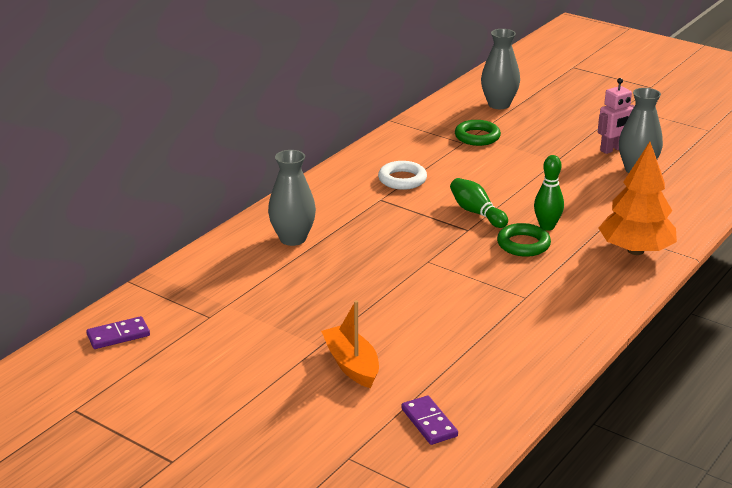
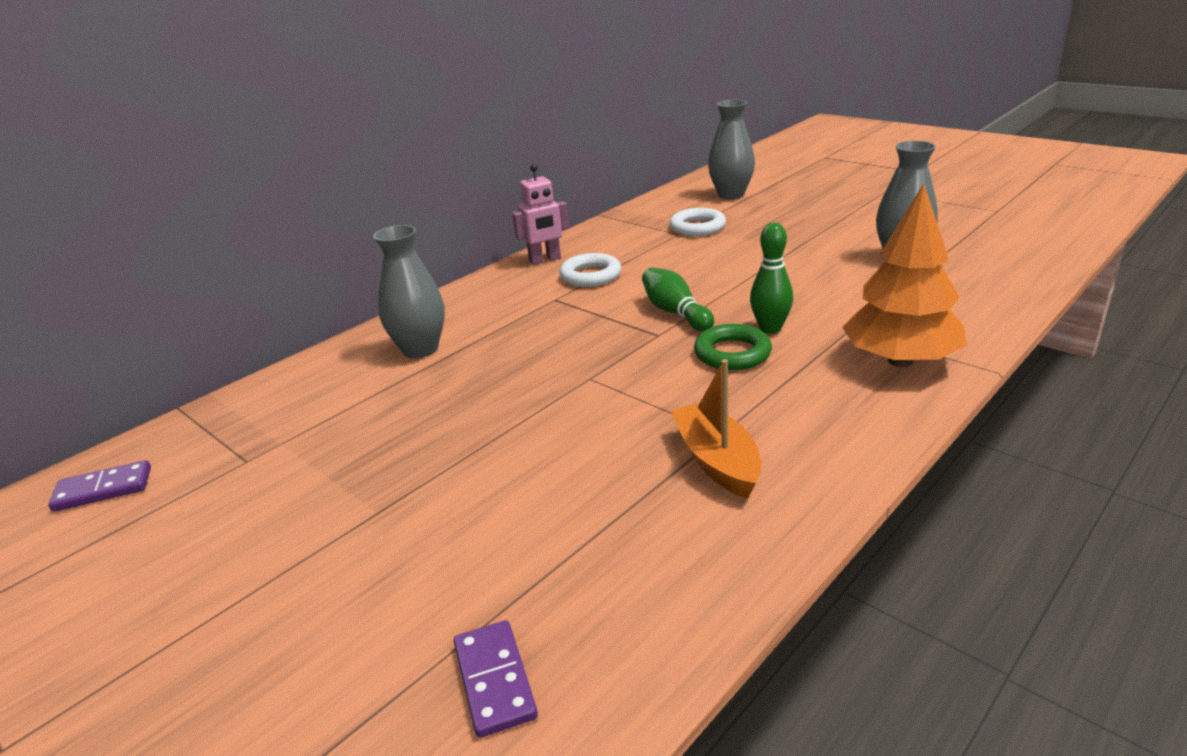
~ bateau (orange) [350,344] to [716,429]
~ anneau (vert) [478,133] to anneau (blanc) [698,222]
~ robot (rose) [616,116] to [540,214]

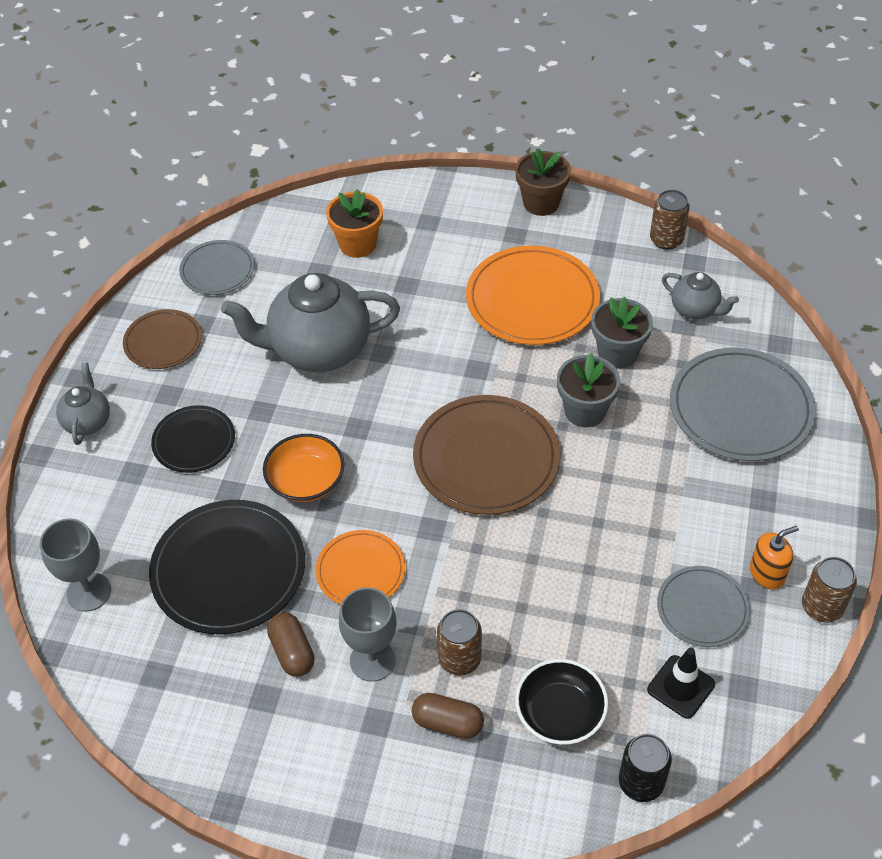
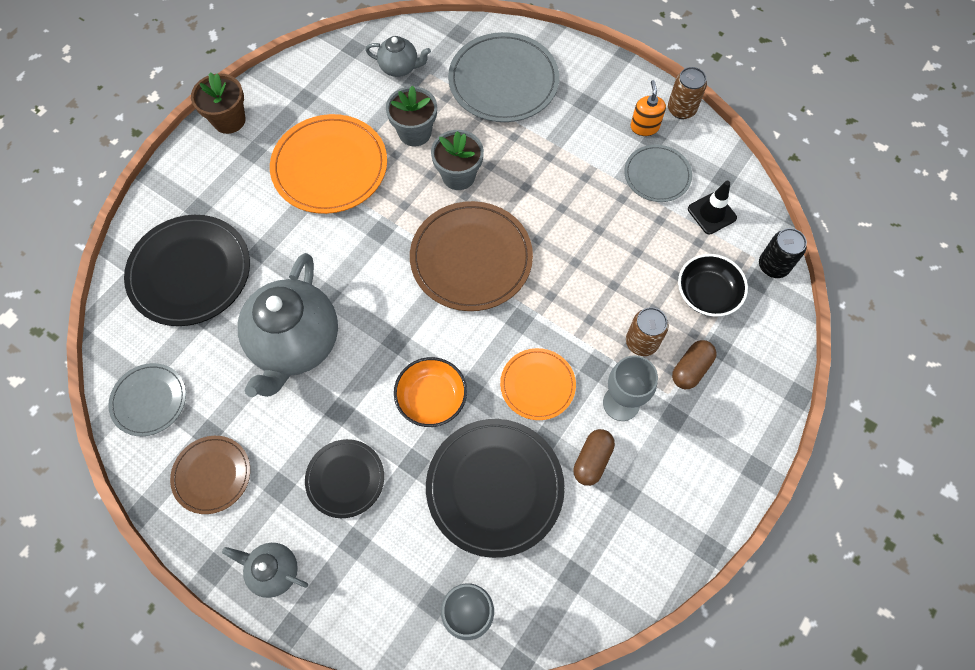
~ gélule (marron) [291,644] = [594,457] 60 degrees counterclockwise
~ pot de fleurs (orange) [354,223] to assiette (noir) [187,270]
- canette (marron) [670,220]
~ théière (gris) [700,295] = [398,56] 45 degrees clockwise

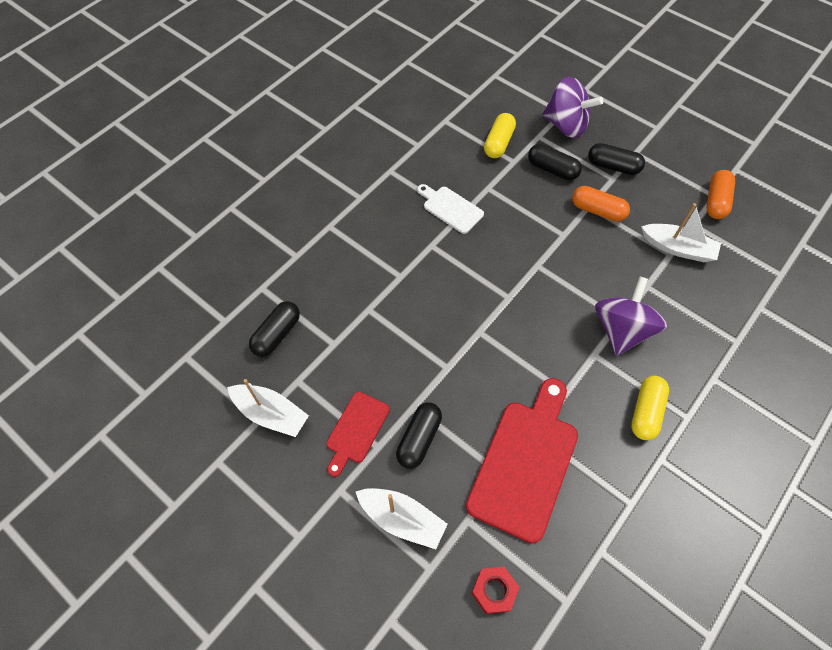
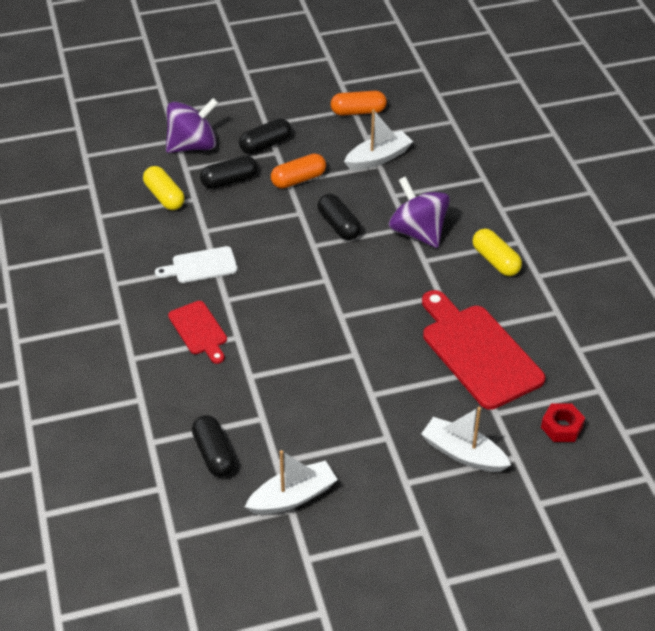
~ planche à découper (rouge) [358,434] to [197,332]
~ bateau (blanc) [402,518] = [466,439] 120 degrees counterclockwise
~ gélule (noir) [419,435] to [339,217]
~ gélule (orange) [721,194] = [359,103] 60 degrees counterclockwise

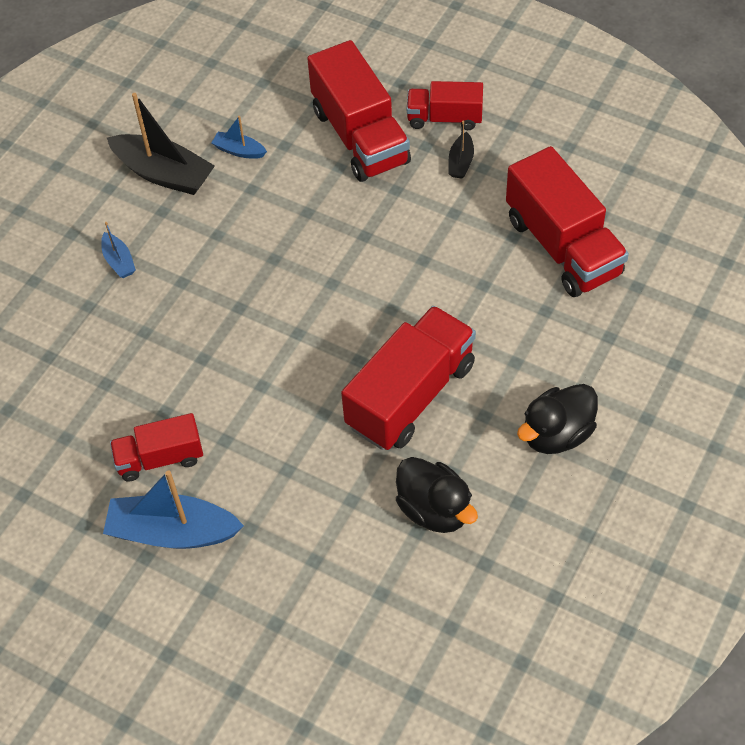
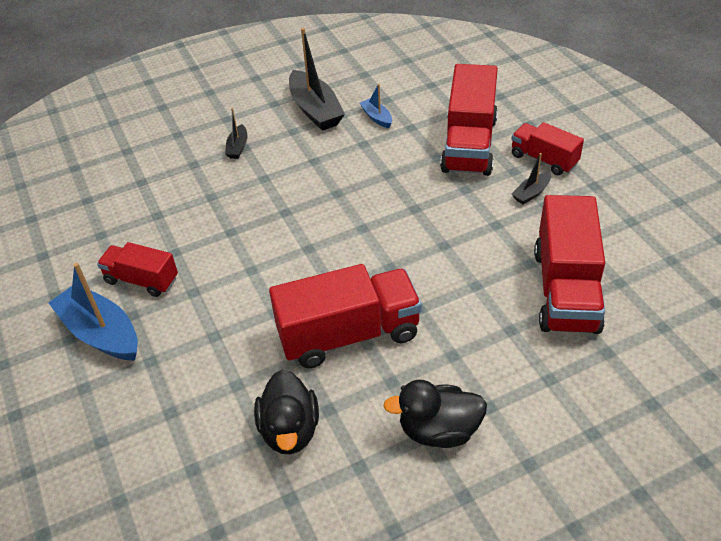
~ bateau (bleu) [118,250] to bateau (noir) [236,133]

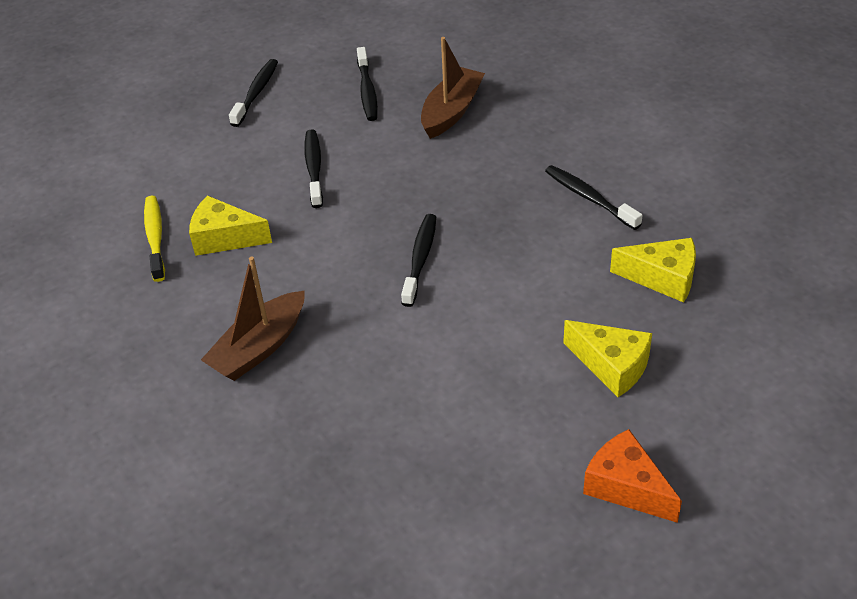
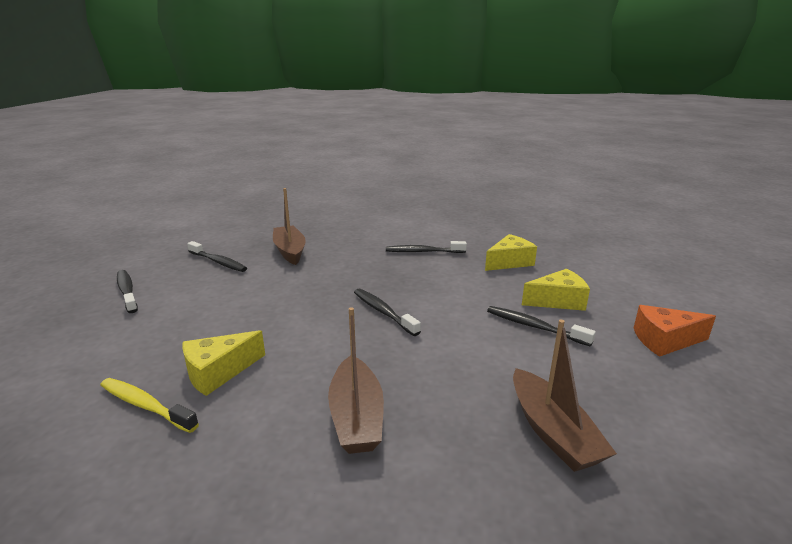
~ brosse à dents (noir) [313,168] to [541,326]
+ bateau (marron) [565,396]

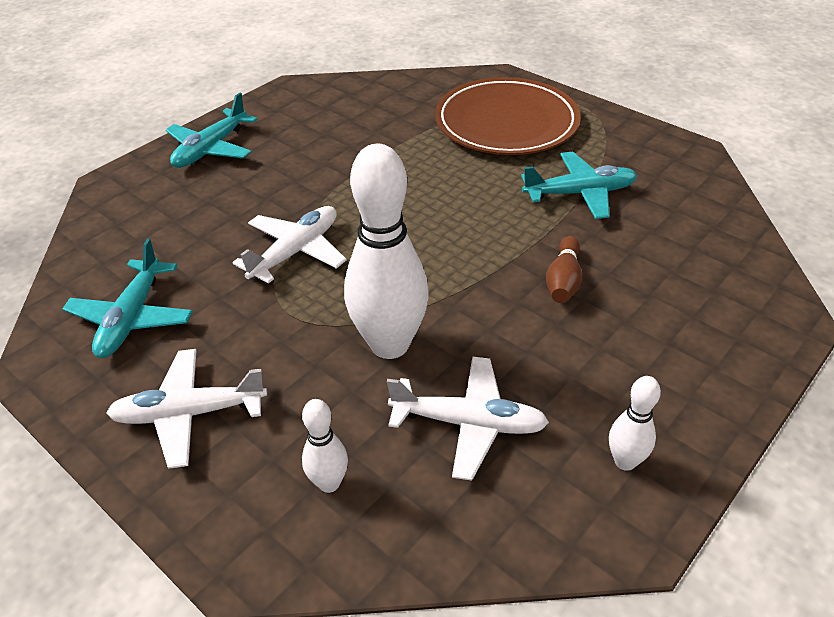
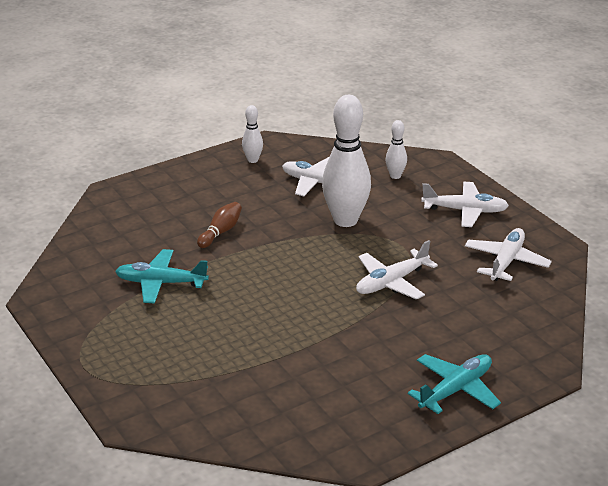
~ avion (turquoise) [127,298] to avion (blanc) [508,254]
- assiette (marron) [508,116]

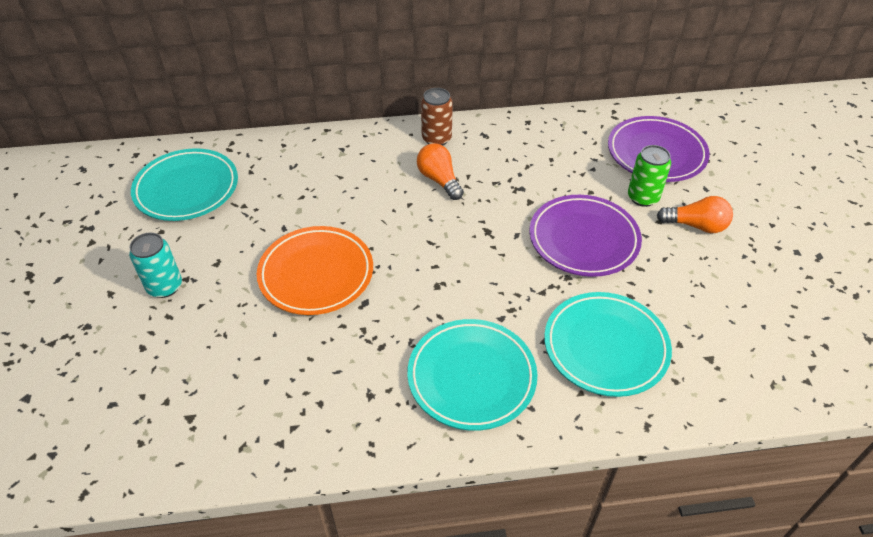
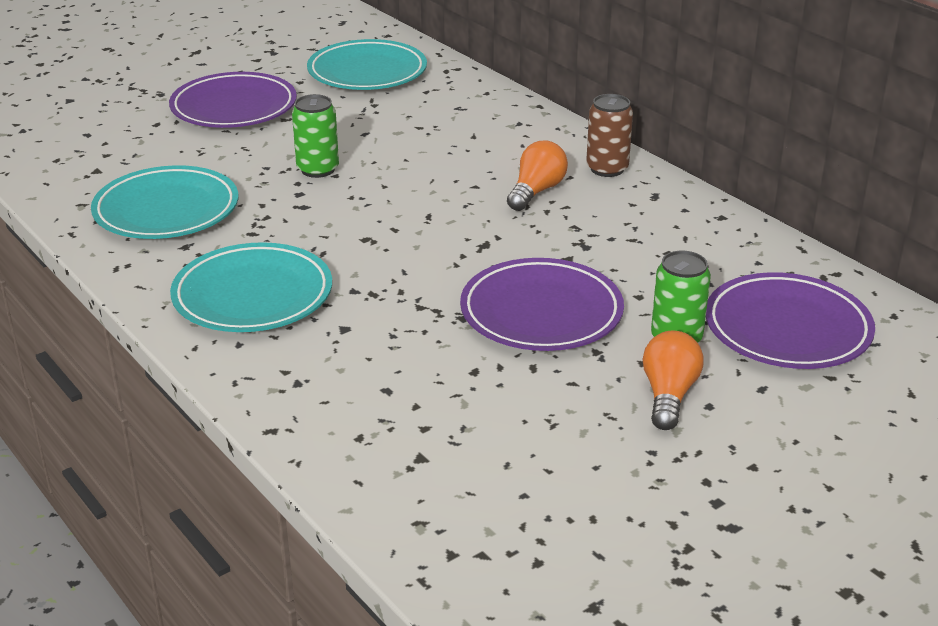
~ canette (turquoise) [155,265] to assiette (violet) [233,100]
~ assiette (orange) [315,270] to canette (vert) [315,136]
~ assiette (turquoise) [608,344] to [164,202]
~ ampoule (orange) [695,214] = [673,380] 150 degrees counterclockwise

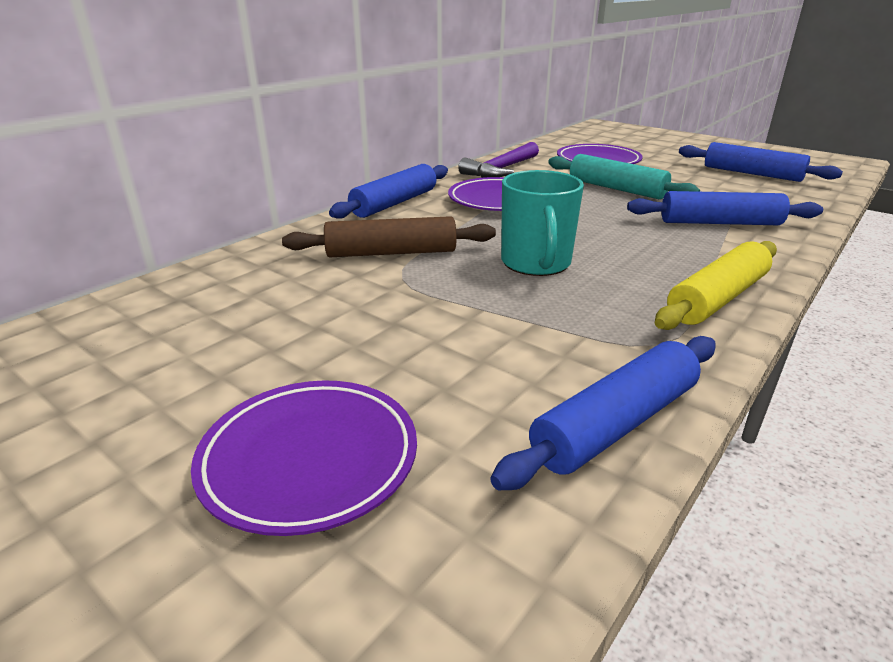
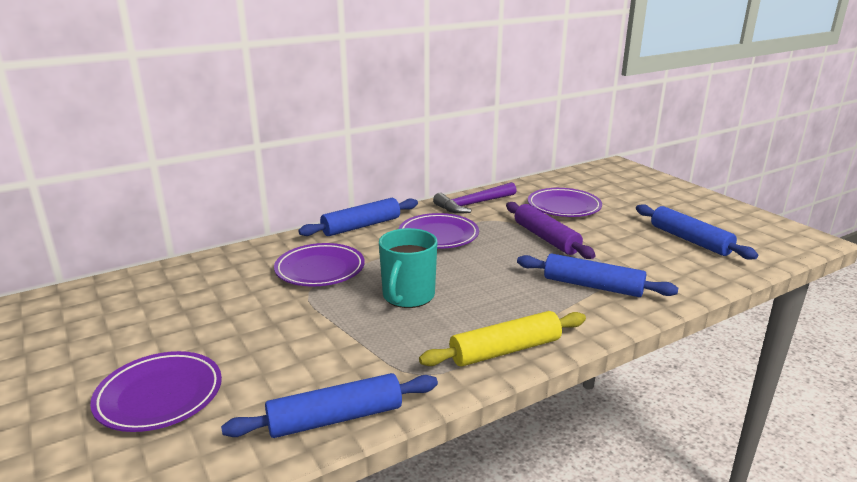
~ rouleau à pâtisserie (marron) [389,236] to assiette (violet) [319,265]
~ rouleau à pâtisserie (turquoise) [624,176] to rouleau à pâtisserie (violet) [551,230]

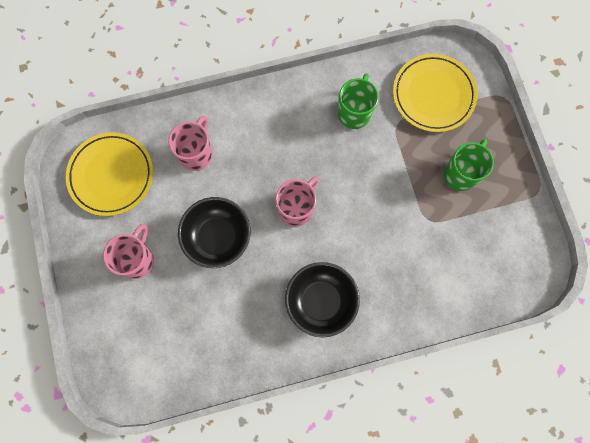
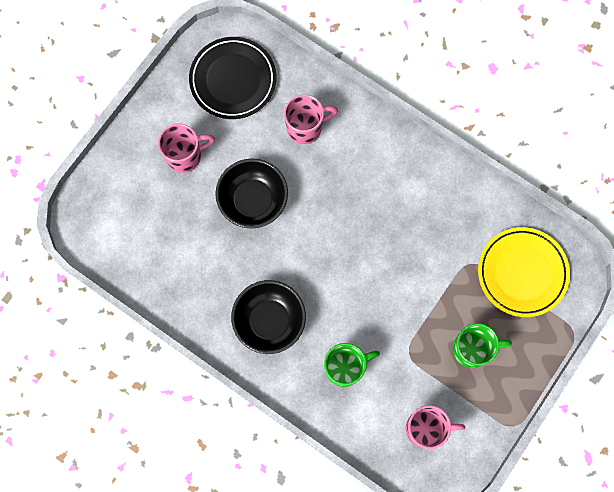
~ assiette (jaune) [109,174] to assiette (noir) [233,78]
~ tasse (rose) [297,201] to [435,427]
~ tasse (vert) [358,101] to [352,365]

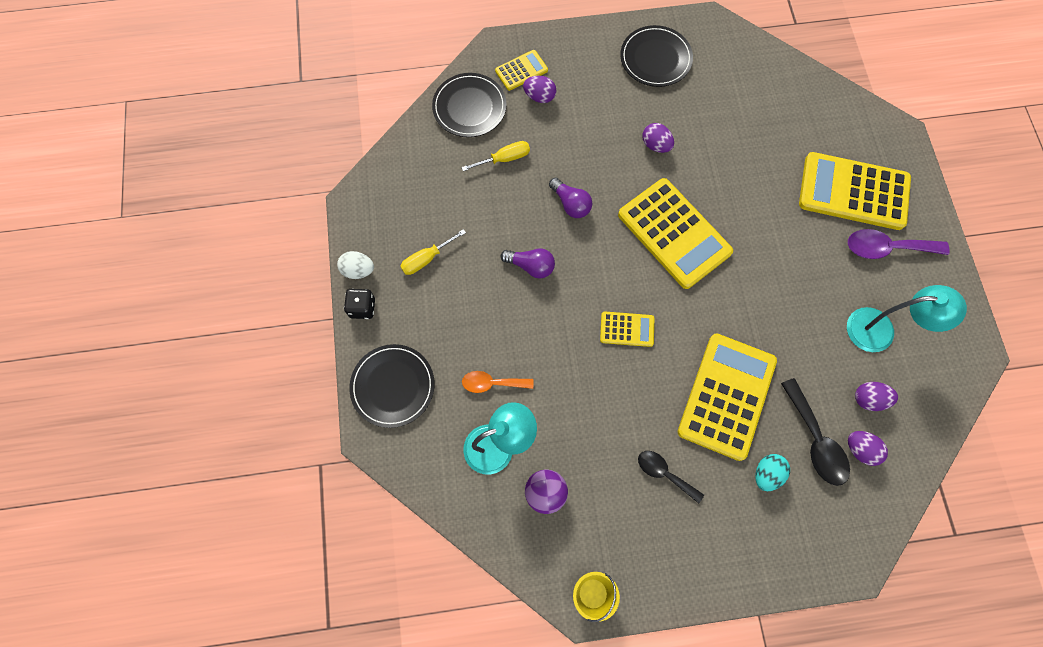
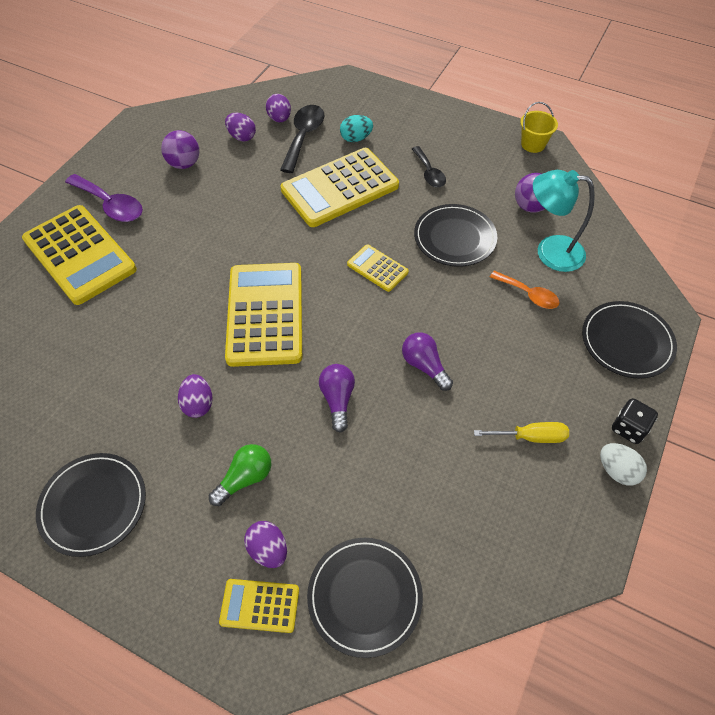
- tournevis (jaune) [495,156]
~ lampe (turquoise) [907,318] to balle (violet) [180,149]
+ ampoule (vert) [240,475]
+ assiette (noir) [455,235]

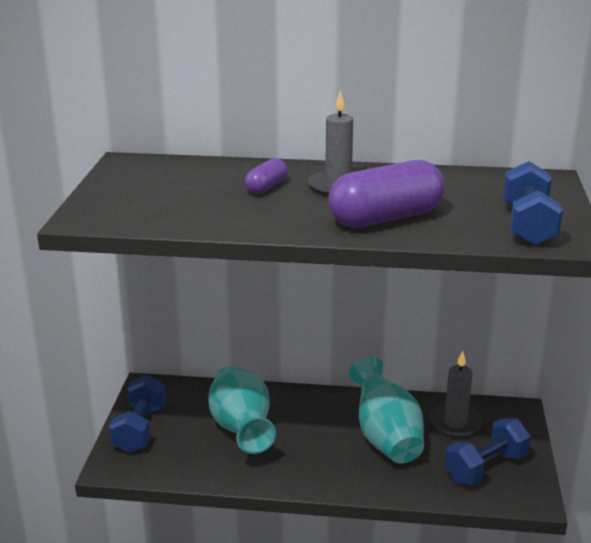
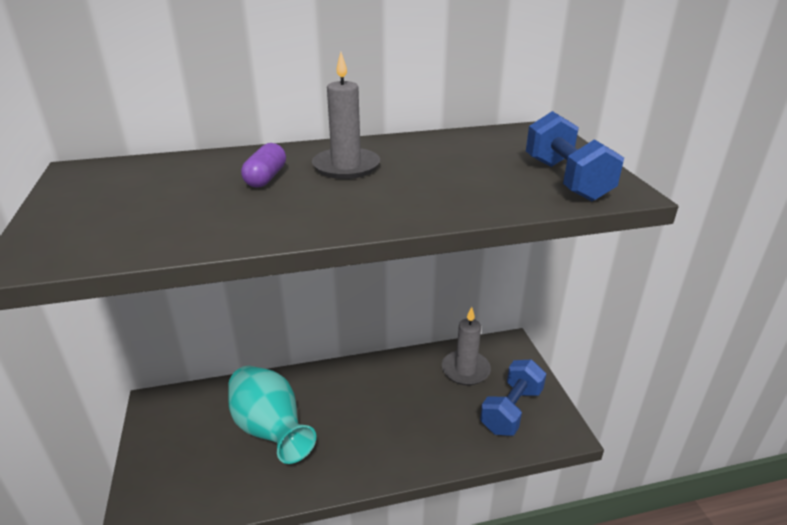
- haltère (bleu) [137,414]
- gélule (violet) [386,194]
- vase (turquoise) [386,409]

